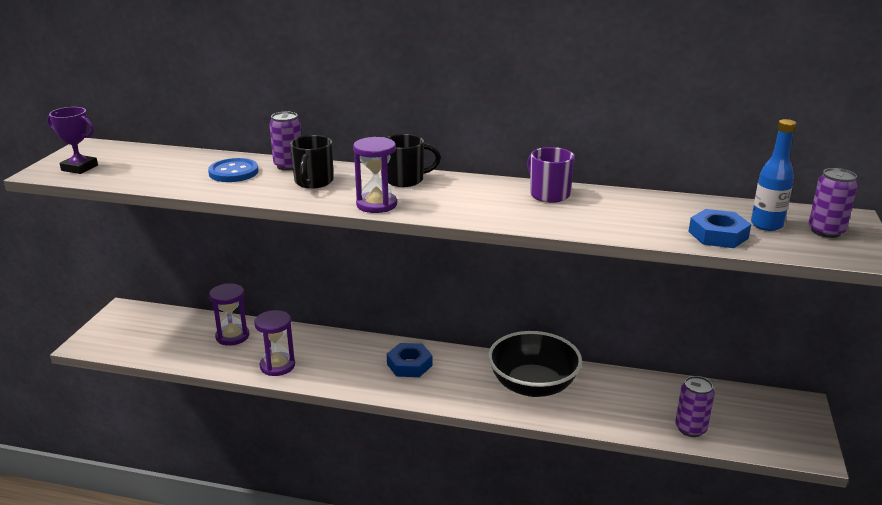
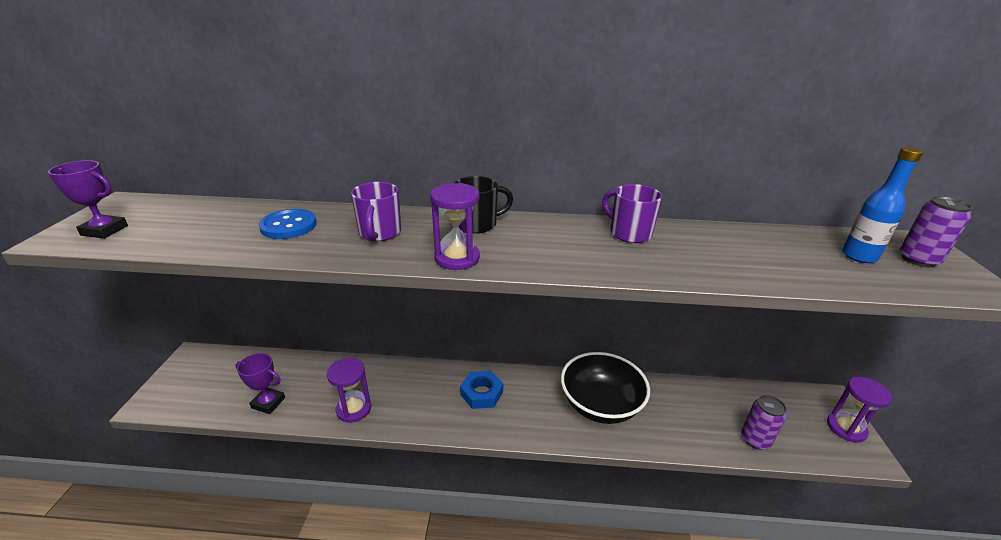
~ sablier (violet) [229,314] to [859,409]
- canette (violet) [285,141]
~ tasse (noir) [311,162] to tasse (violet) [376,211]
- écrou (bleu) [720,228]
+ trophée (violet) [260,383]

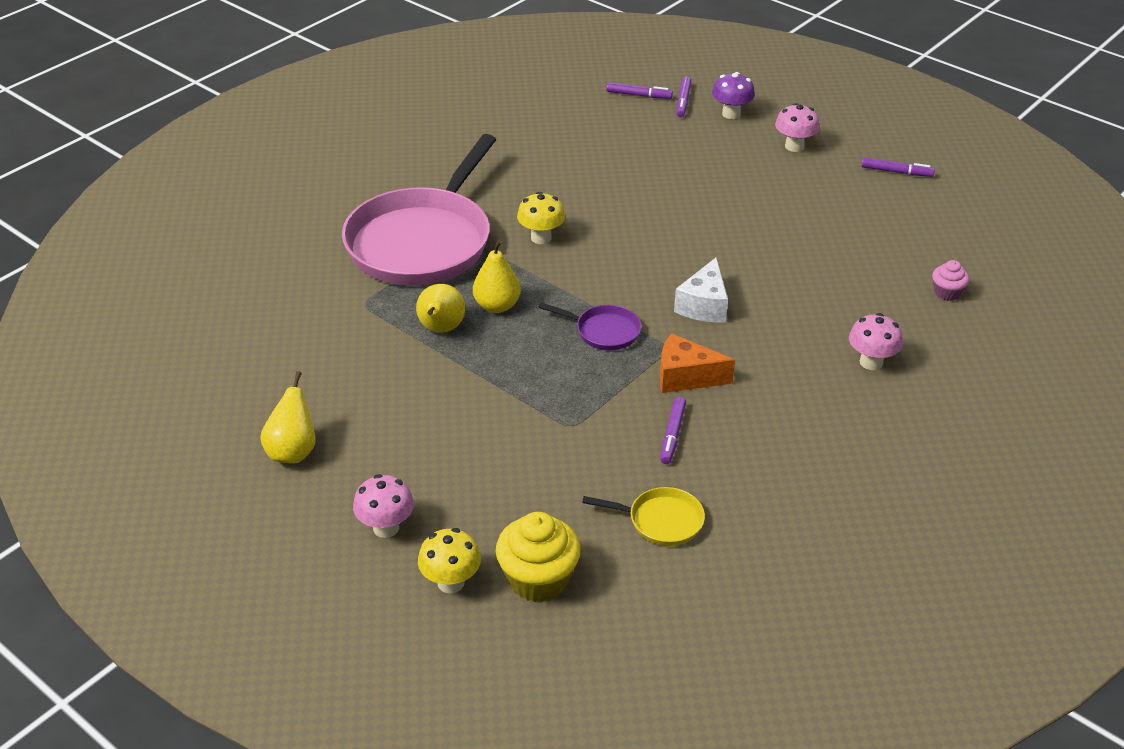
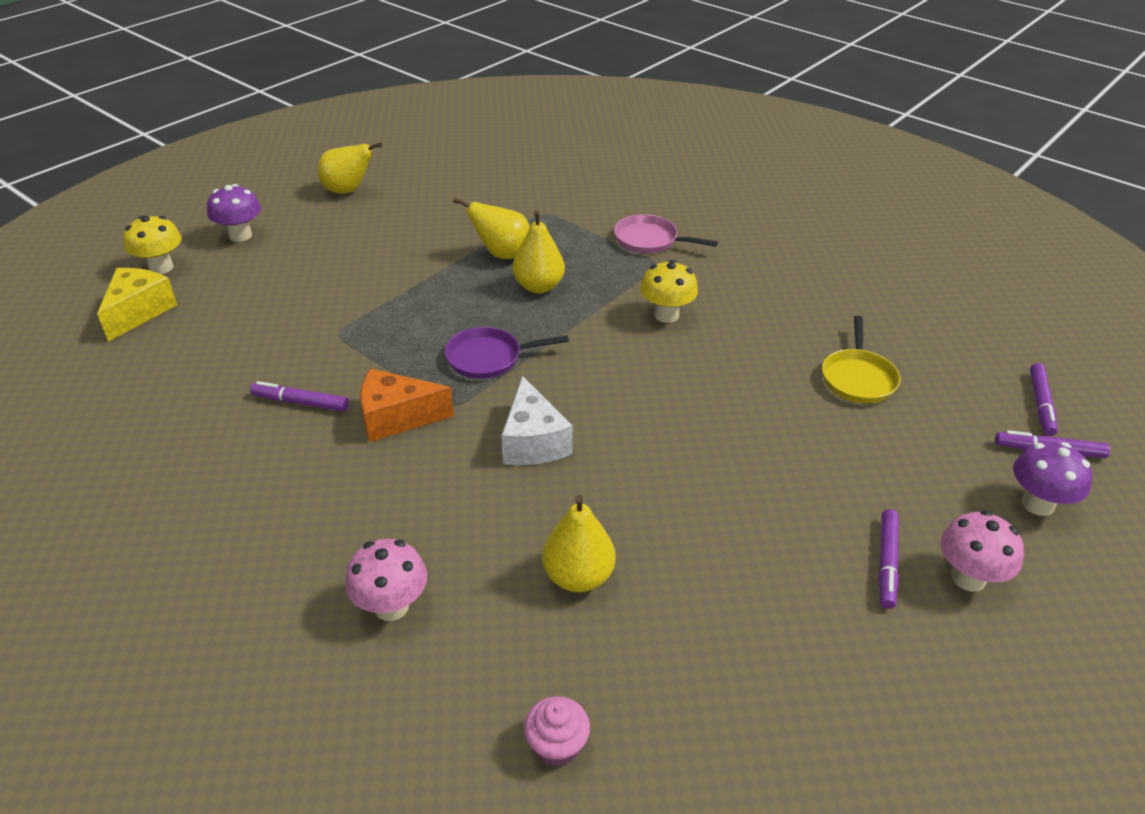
~ poêle (rose) [419,210] = [666,233] x0.41
~ champignon (rose) [383,506] to champignon (violet) [234,213]
~ muffin (jaune) [538,557] to fromage (jaune) [137,304]
~ poêle (violet) [590,326] = [507,353] 60 degrees clockwise
~ poêle (jaune) [643,516] to [861,359]
~ fromage (orange) [697,363] = [407,405] 105 degrees counterclockwise
~ fromage (blanc) [701,289] = [537,420] 120 degrees counterclockwise
~ feutre (violet) [898,167] to [888,559]
+ poire (jaune) [579,543]

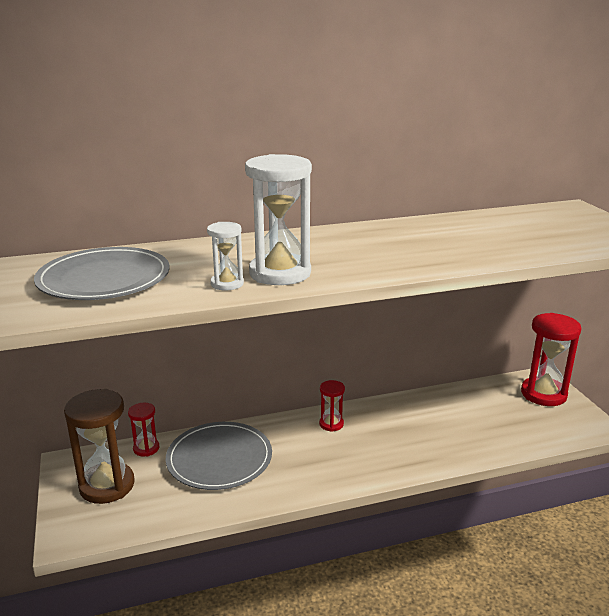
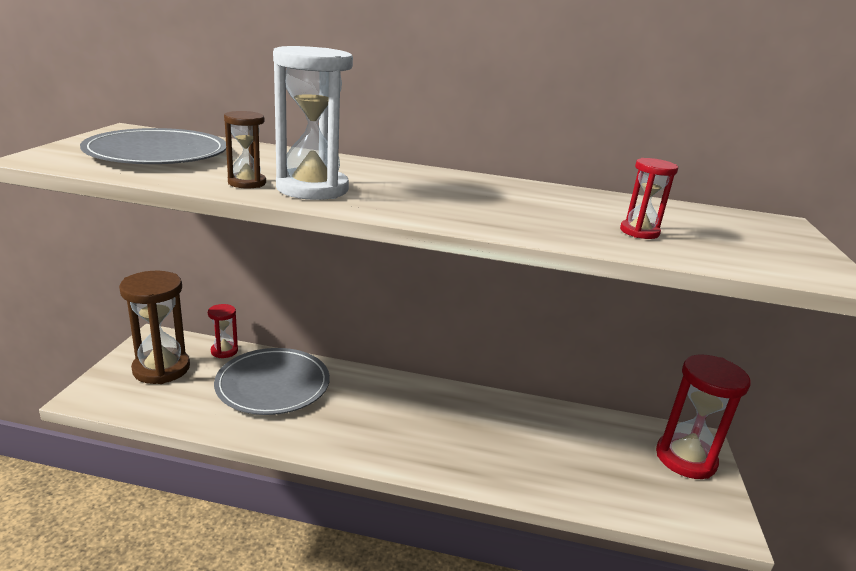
~ sablier (blanc) [225,256] to sablier (marron) [245,150]
~ sablier (rouge) [332,406] to [649,198]

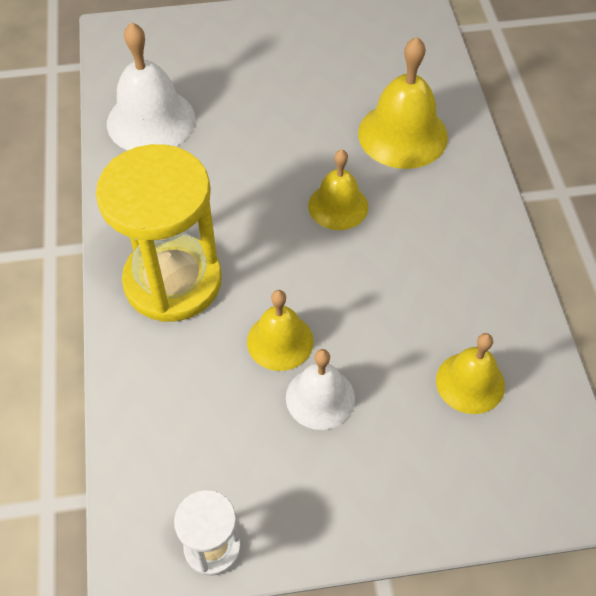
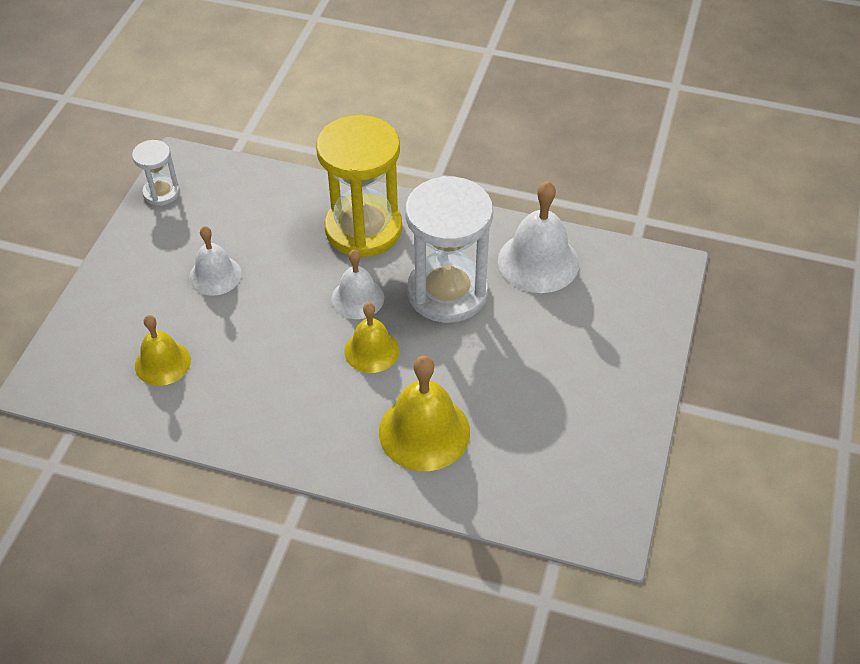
- cloche (jaune) [280,330]
+ cloche (blanc) [357,284]
+ sablier (blanc) [449,249]

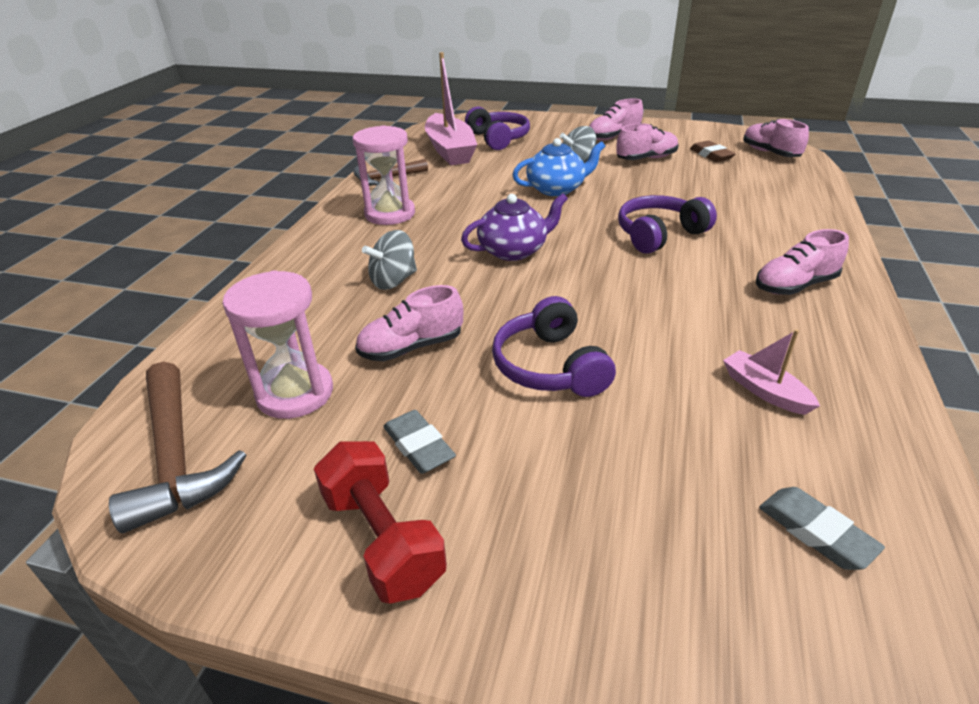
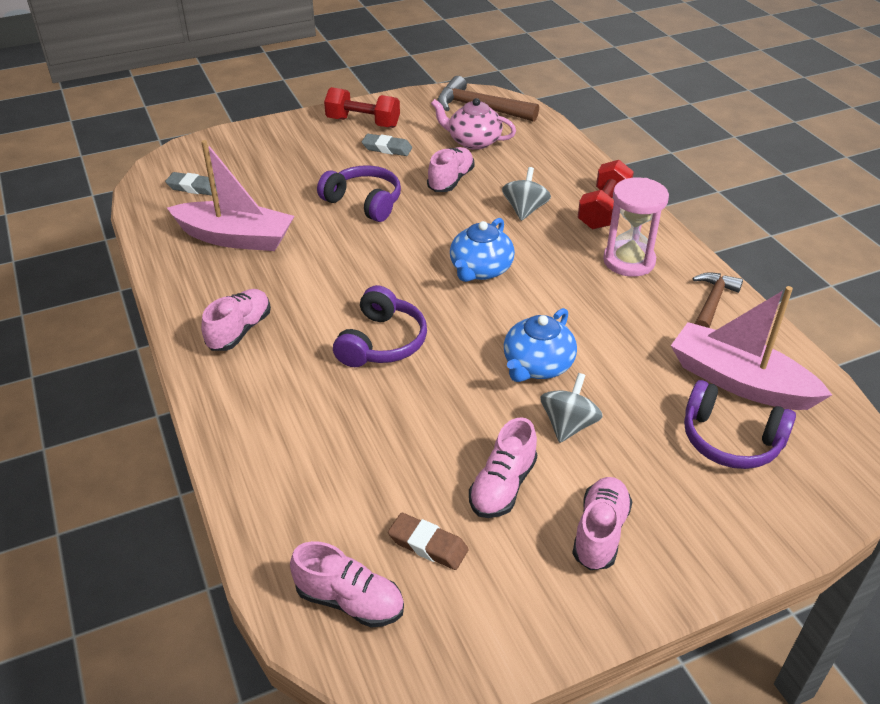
~ sablier (rose) [277,344] to théière (rose) [473,124]
~ théière (violet) [514,227] to théière (bleu) [482,250]
~ bateau (rose) [771,372] = [230,195] x2.04
+ haltère (rouge) [606,194]

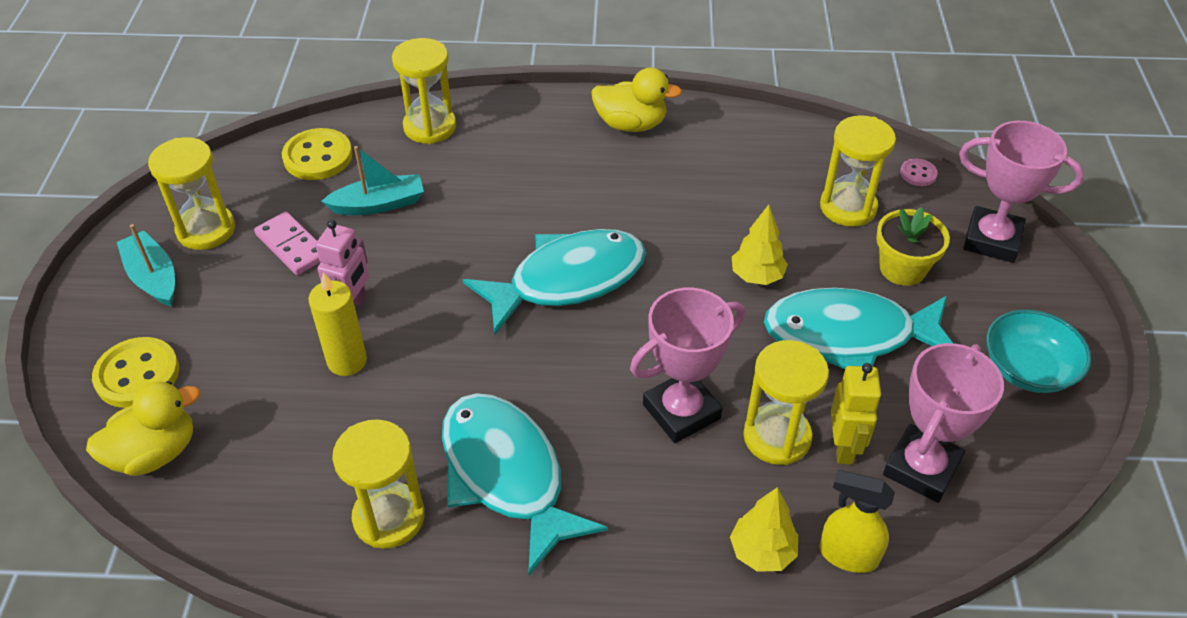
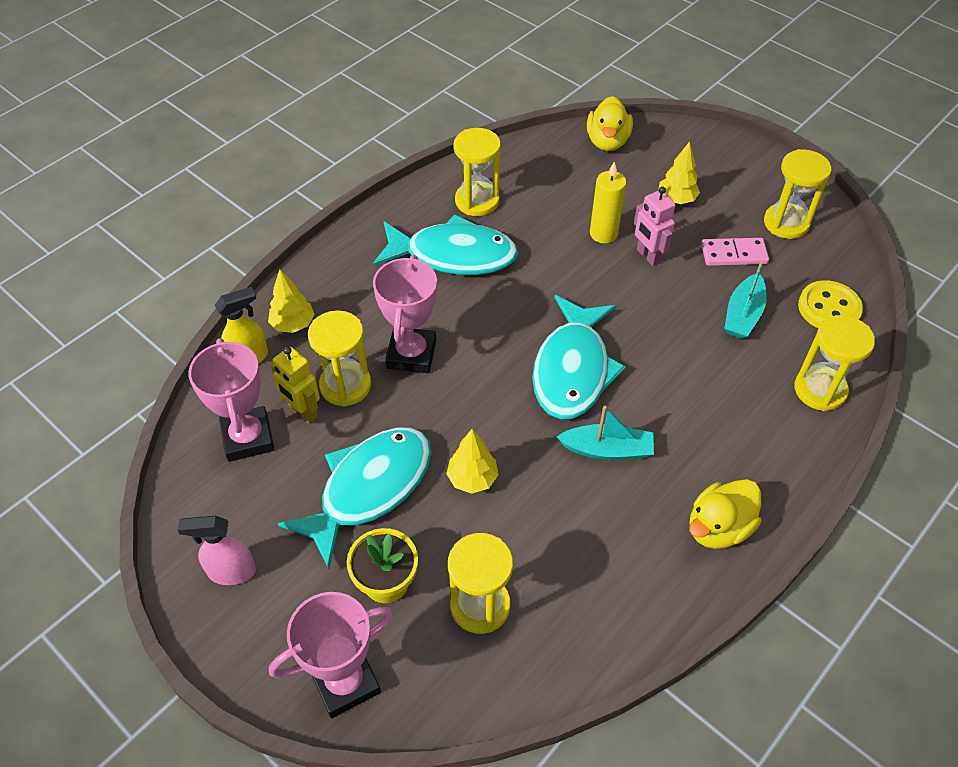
- bouton (jaune) [135,372]
~ bateau (turquoise) [146,265] to [605,433]
- bouton (rose) [919,172]
~ bol (turquoise) [1038,351] to vaporisateur (rose) [217,550]
+ arbre (jaune) [679,172]

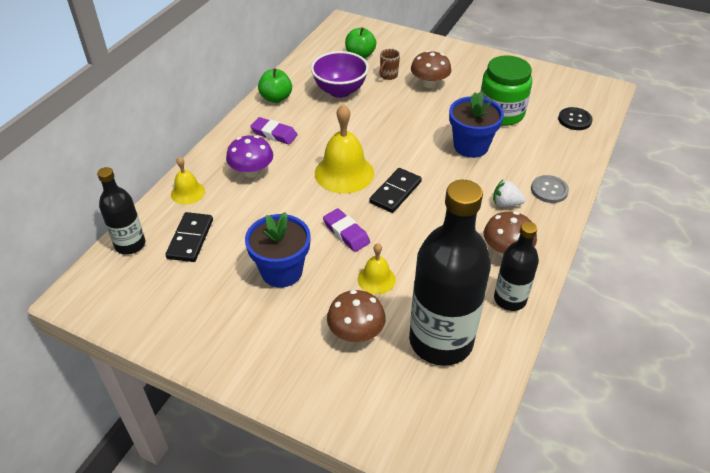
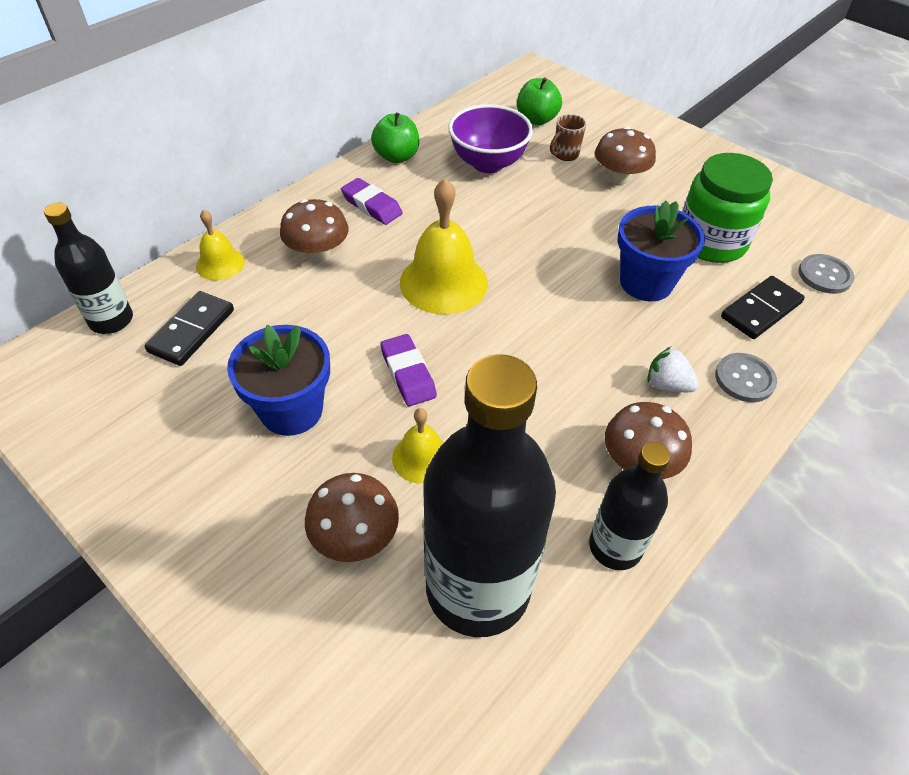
~ champignon (violet) [249,156] to champignon (marron) [314,230]
~ domino (noir) [396,190] to [763,307]
~ bouton (noir) [575,118] to bouton (gris) [826,274]

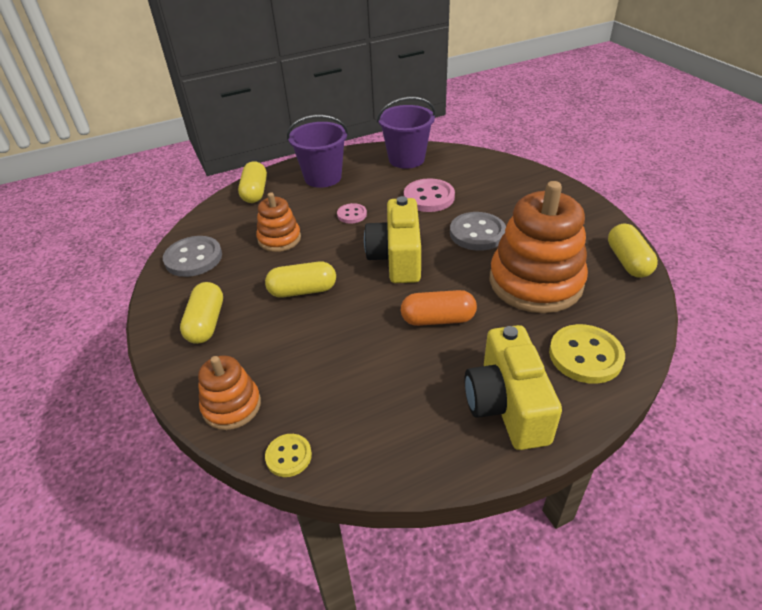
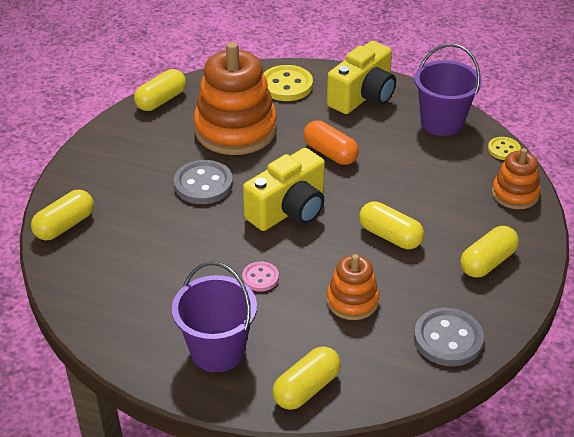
~ seau (violet) [406,133] to [448,90]
- bouton (rose) [429,195]
+ gélule (jaune) [62,215]

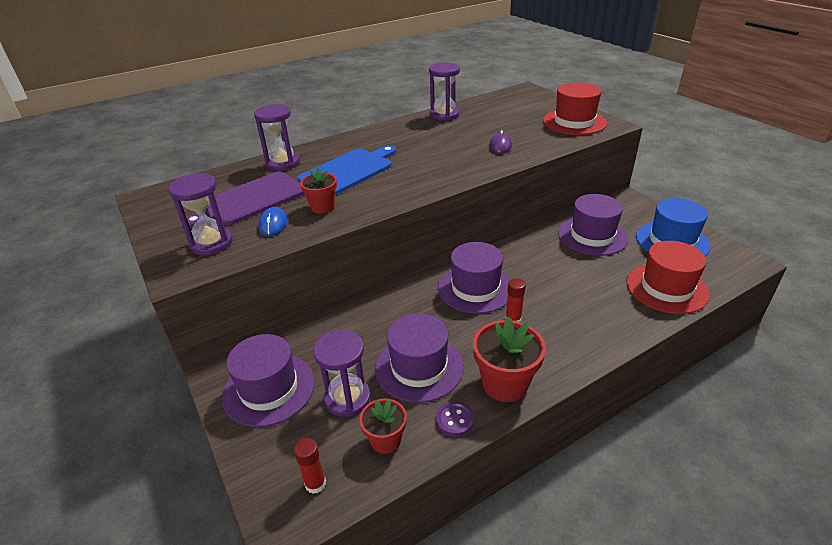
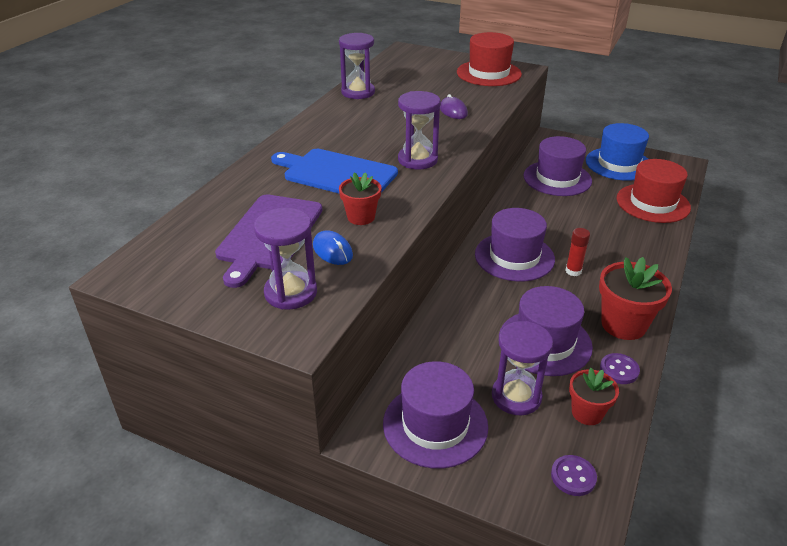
~ sablier (violet) [277,137] to [419,130]
~ bâton de colle (rouge) [310,466] to bouton (violet) [574,475]
~ planche à découper (bleu) [346,170] = [334,171] 75 degrees counterclockwise

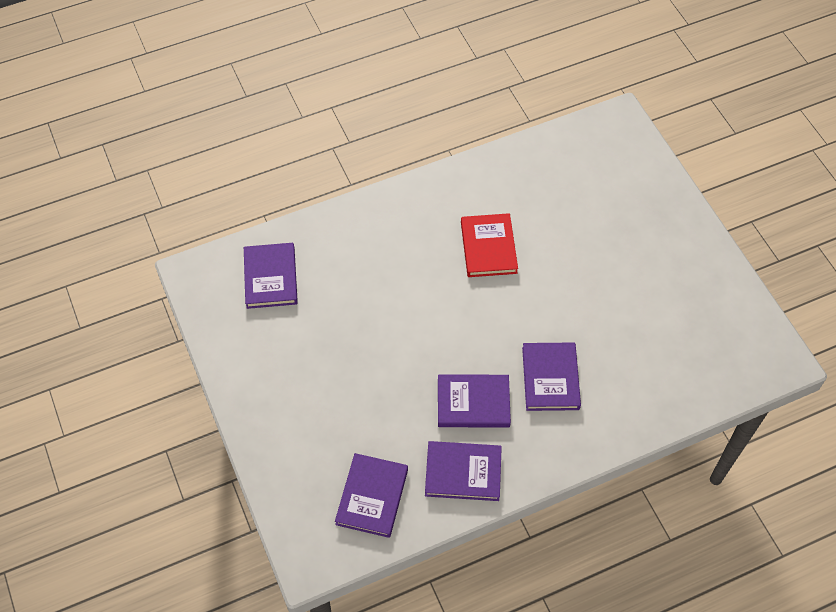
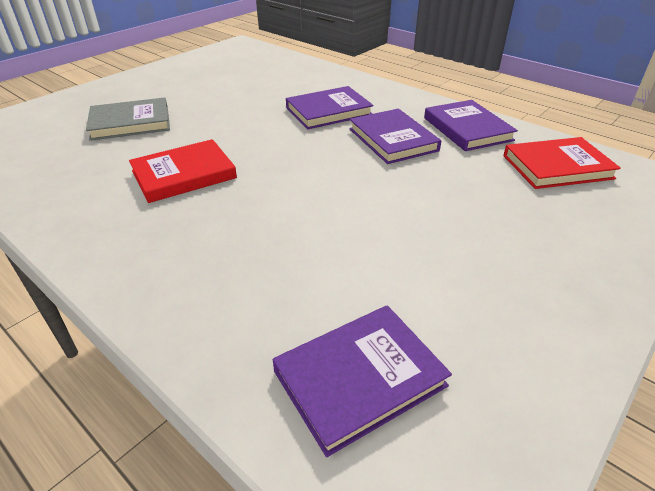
~ livre (violet) [371,495] to livre (rouge) [562,163]
+ livre (gris) [128,119]

